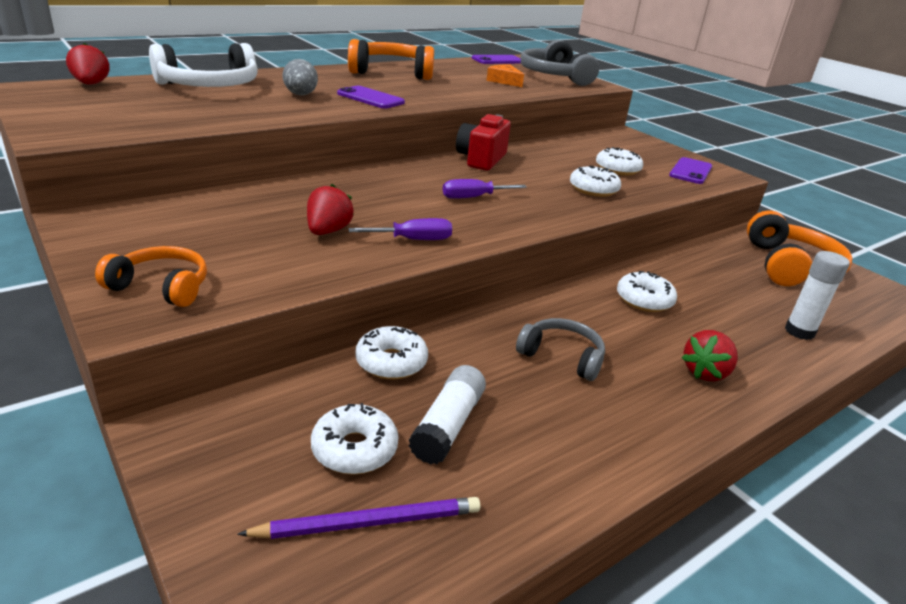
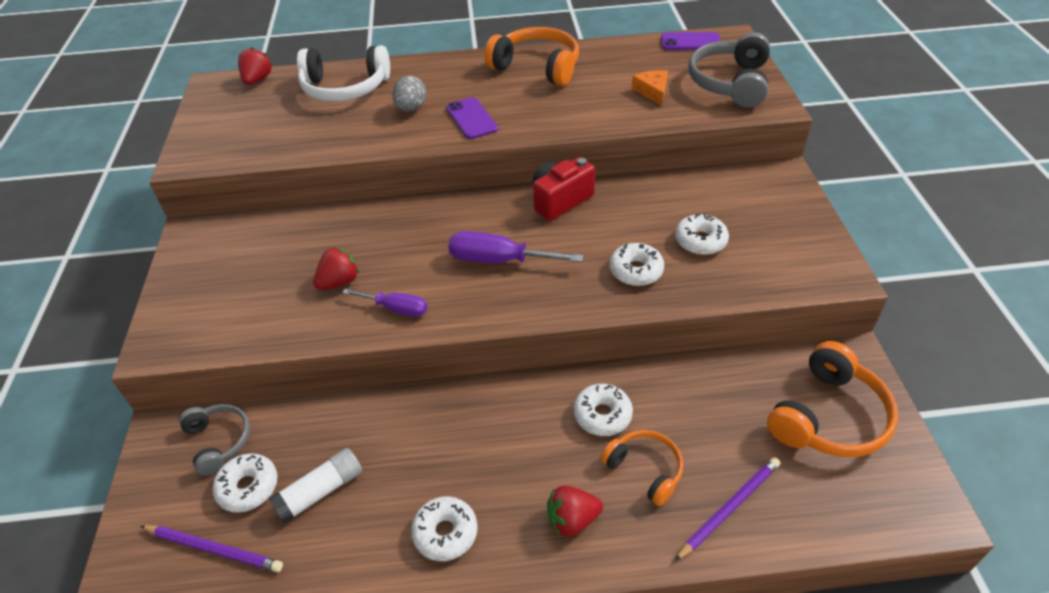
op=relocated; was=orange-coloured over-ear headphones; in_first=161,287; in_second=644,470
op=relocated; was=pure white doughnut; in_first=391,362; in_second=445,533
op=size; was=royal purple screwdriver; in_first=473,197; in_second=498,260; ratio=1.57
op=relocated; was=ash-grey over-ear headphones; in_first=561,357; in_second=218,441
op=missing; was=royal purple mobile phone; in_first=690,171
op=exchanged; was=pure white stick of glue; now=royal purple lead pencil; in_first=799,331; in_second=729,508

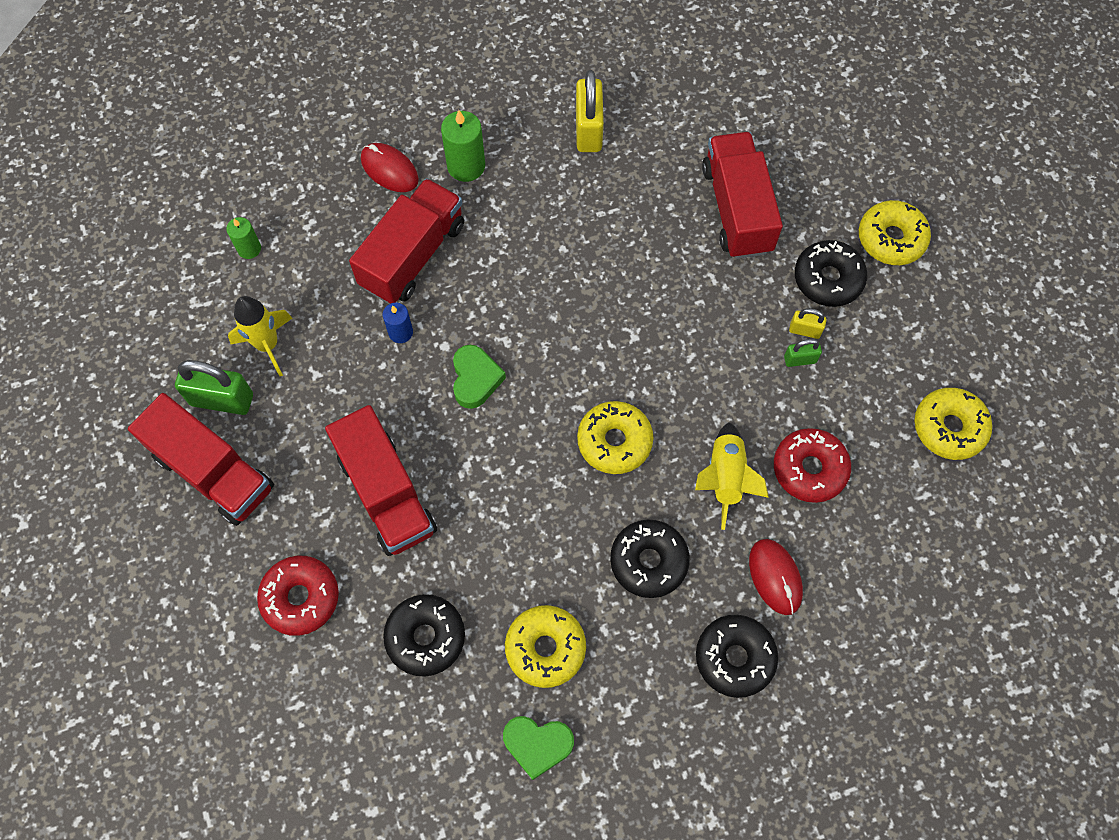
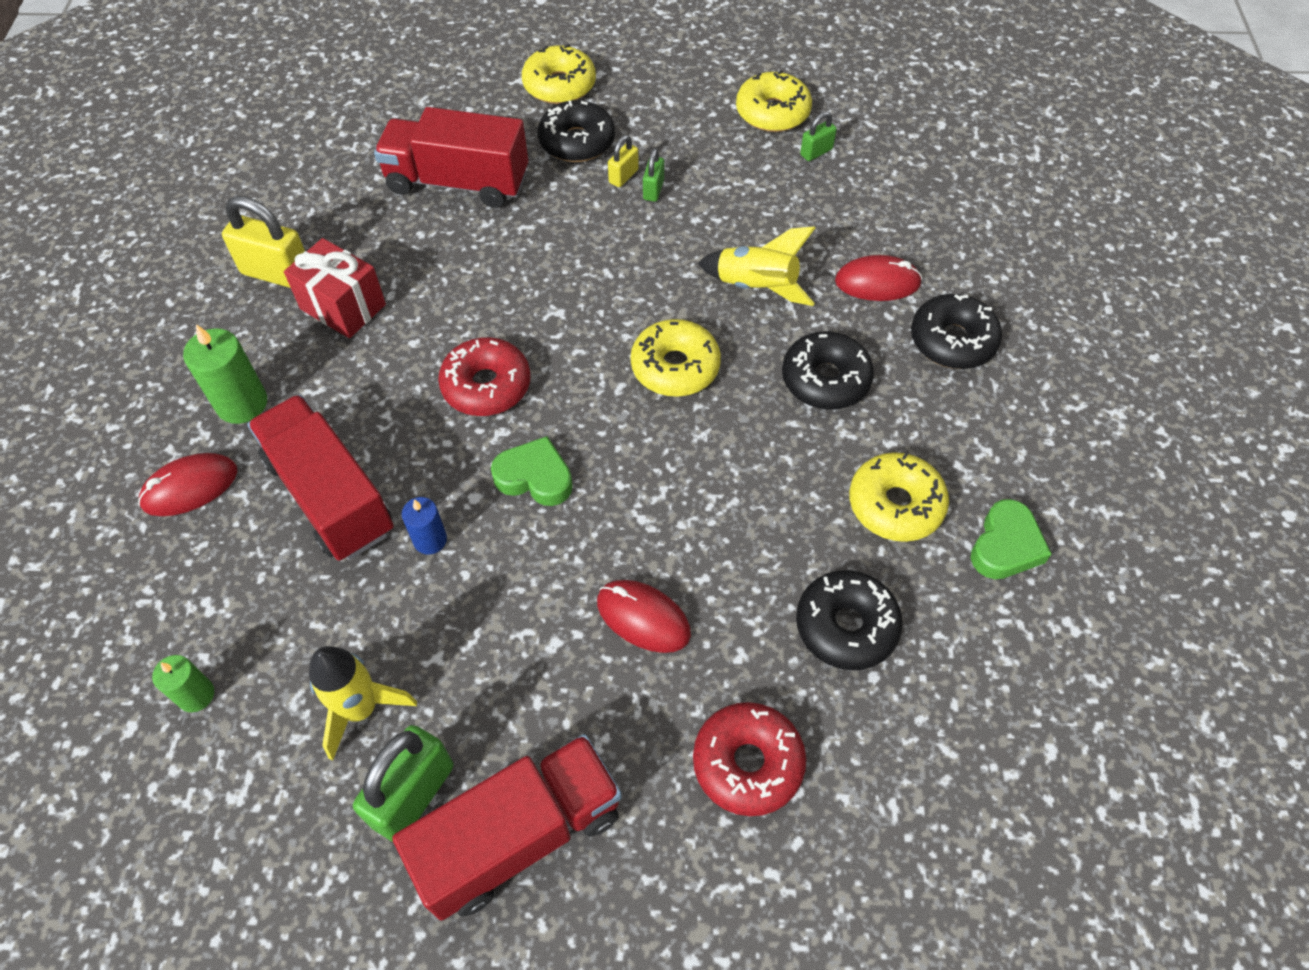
op=exchanged; was=red toy truck; now=red computer mouse; in_first=386,493; in_second=643,618
op=relocated; was=red doughnut; in_first=809,469; in_second=486,386
op=appeared; now=red present; in_second=343,307
op=appeared; now=green padlock; in_second=816,152

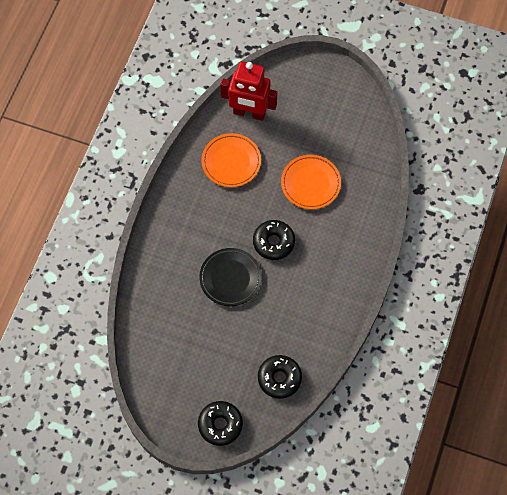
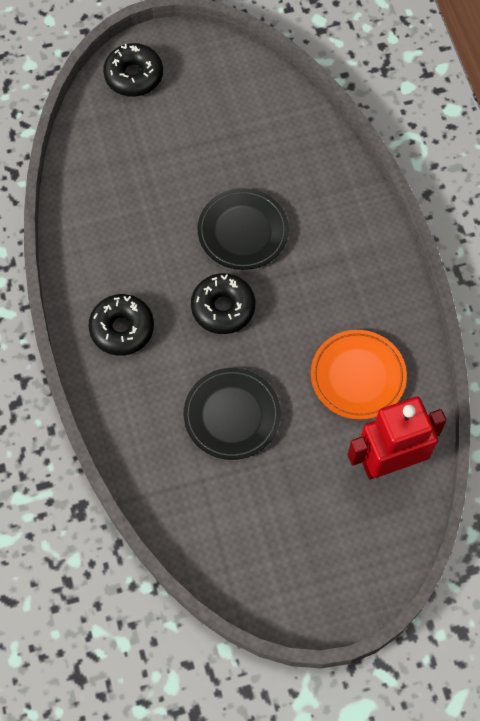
op=relocated; was=black doughnut; in_first=279,378; in_second=122,329
op=colour; was=orange-coloured dinner plate; now=black dinner plate; in_first=310,183; in_second=232,415

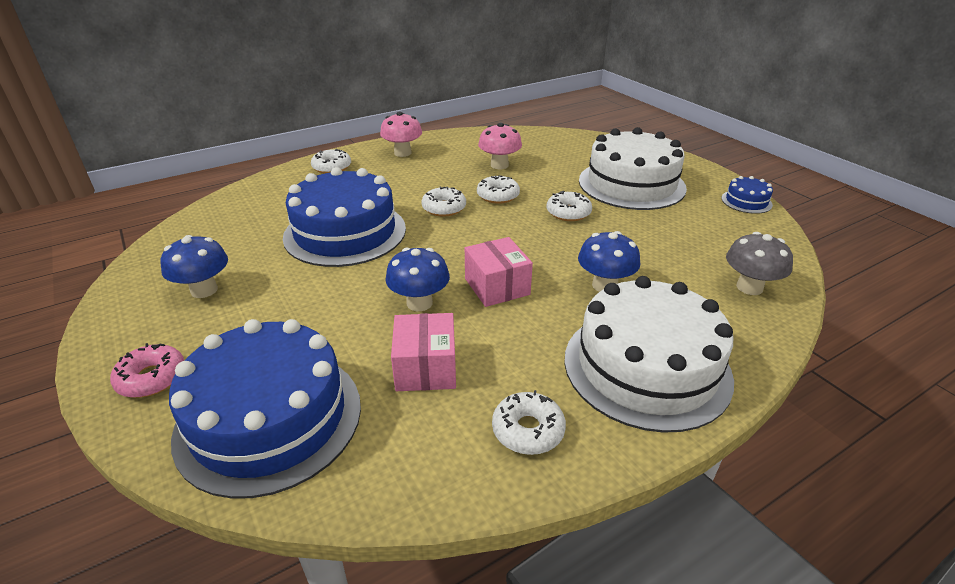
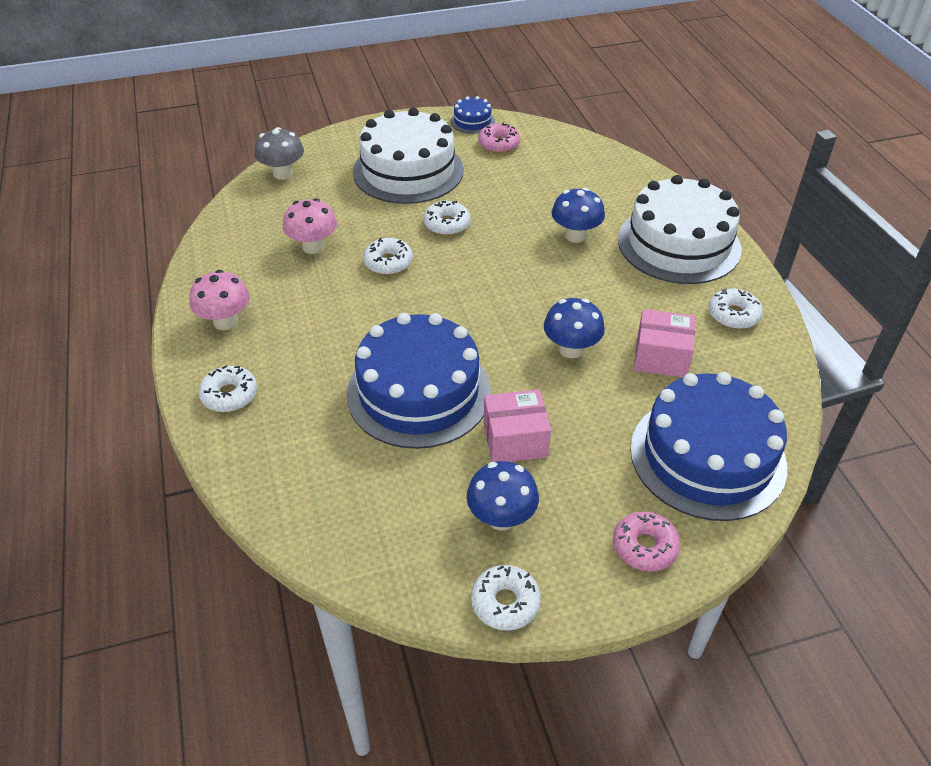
op=relocated; was=pure white doughnut; in_first=444,208; in_second=505,602
op=relocated; was=pink box; in_first=497,286; in_second=515,440
op=relocated; was=ash-grey mushroom; in_first=749,287; in_second=283,173
op=appeared; now=pink doughnut; in_second=499,144

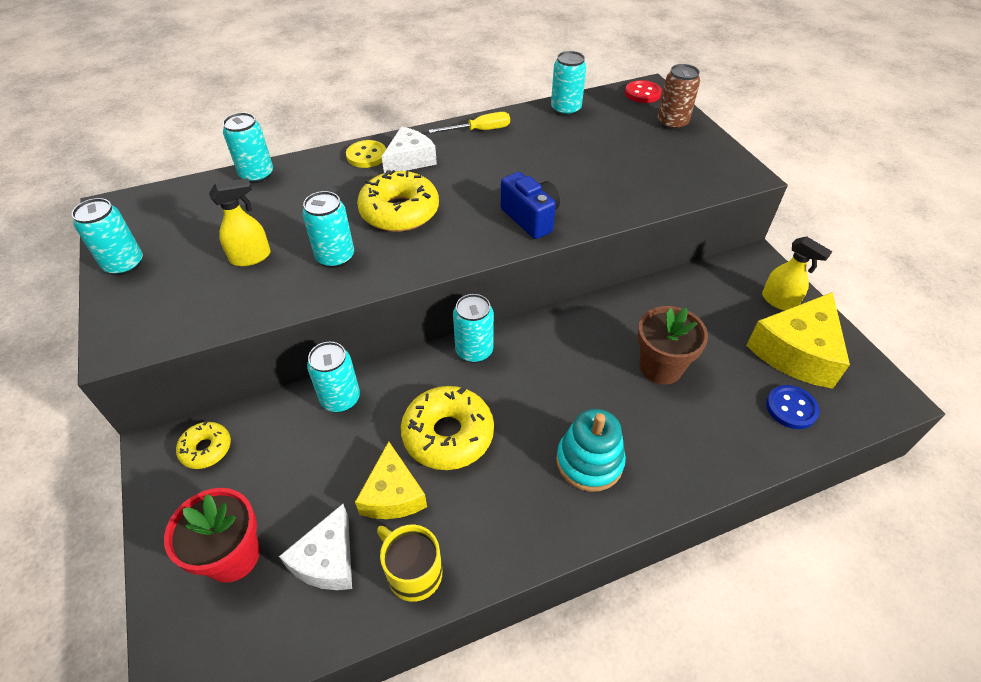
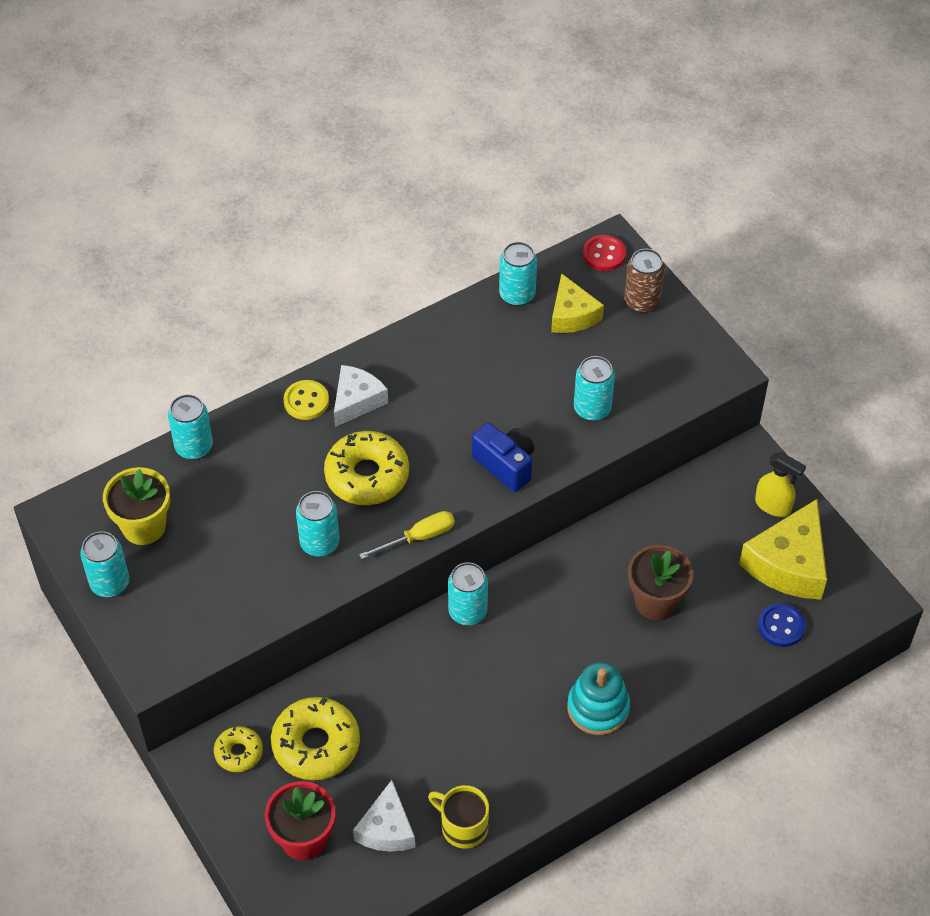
op=missing; was=golden spray bottle; in_first=251,257
op=relocated; was=turquoise soda can; in_first=340,399; in_second=592,409
op=relocated; was=golden piece of cheese; in_first=393,494; in_second=572,315
op=relocated; was=golden doughnut; in_first=448,434; in_second=316,744
op=relocated; was=golden screwdriver; in_first=480,130; in_second=418,537
op=appeared; now=golden potted plant; in_second=144,526

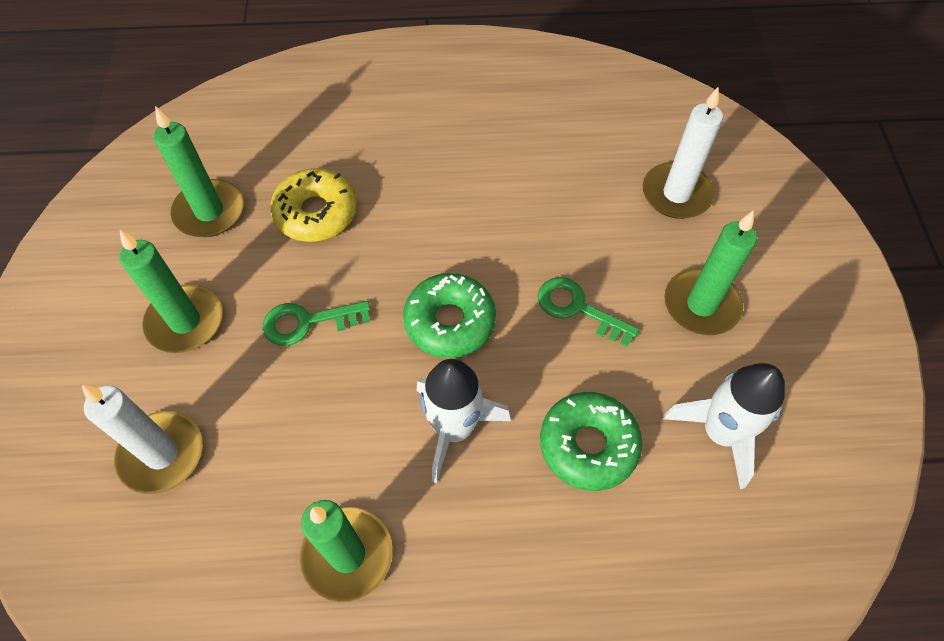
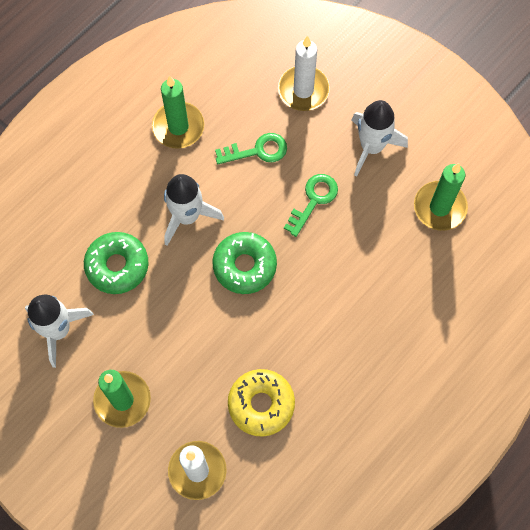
op=exchanged; was=green wax candle; now=pure white rocket; in_first=185,321; in_second=371,146
op=relocated; was=golden doughnut; in_first=316,213; in_second=261,404
op=relocated; was=green key; in_first=578,309; in_second=257,151

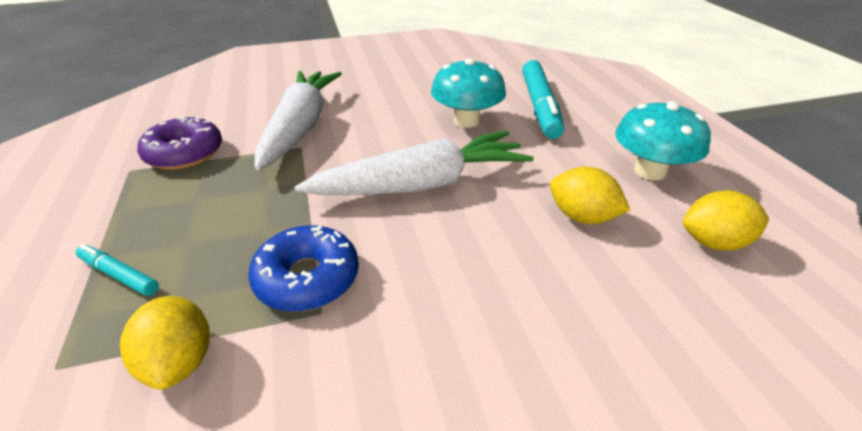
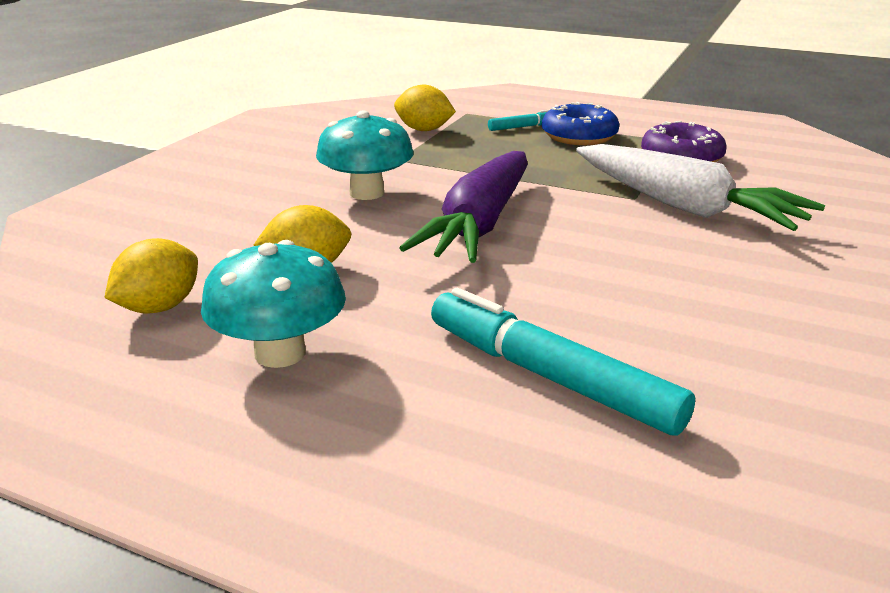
op=relocated; was=cobalt doughnut; in_first=307,278; in_second=579,136
op=colour; was=pure white root vegetable; now=royal purple root vegetable; in_first=421,184; in_second=480,224
op=relocated; was=turquoise mushroom; in_first=466,121; in_second=367,193

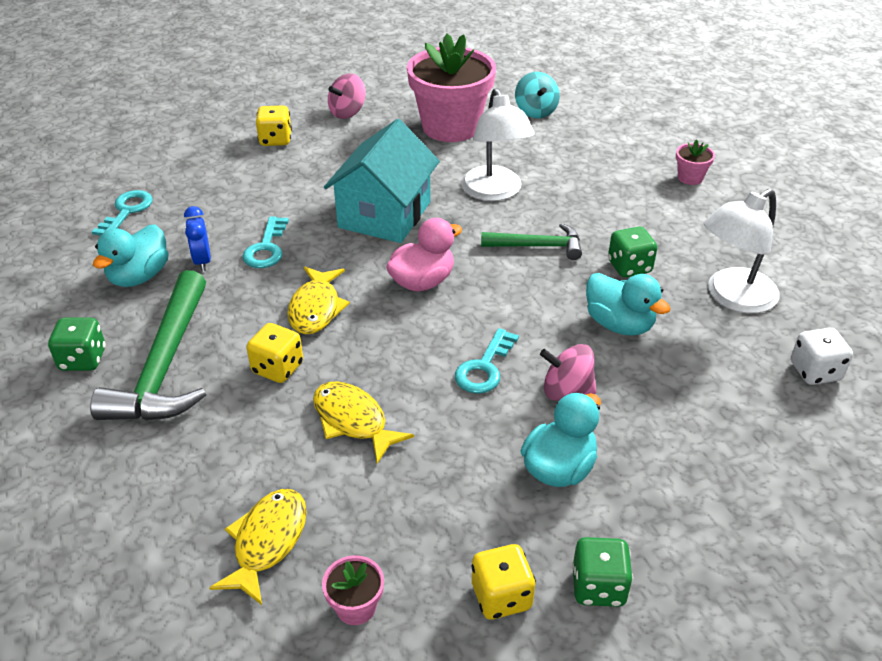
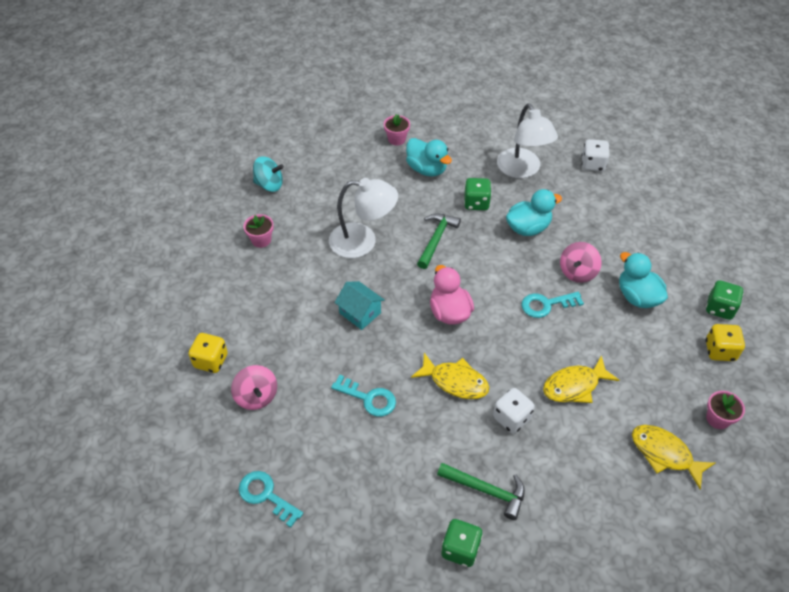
op=size; was=green hammer; in_first=165,366; in_second=486,490; ratio=0.57
op=relocated; was=turquoise duck; in_first=139,276; in_second=427,169
op=missing; was=cobalt alarm clock; in_first=202,261
op=colour; was=golden dice; now=pure white dice; in_first=277,368; in_second=511,418
op=size; was=turquoise cottage; in_first=384,215; in_second=360,313; ratio=0.52
op=relocated; was=pink toy top; in_first=347,112; in_second=256,396
op=size; was=pink potted plant; in_first=450,127; in_second=261,240; ratio=0.41
op=spun; was=turquoise key; in_first=484,368; in_second=546,305; clockwise=120

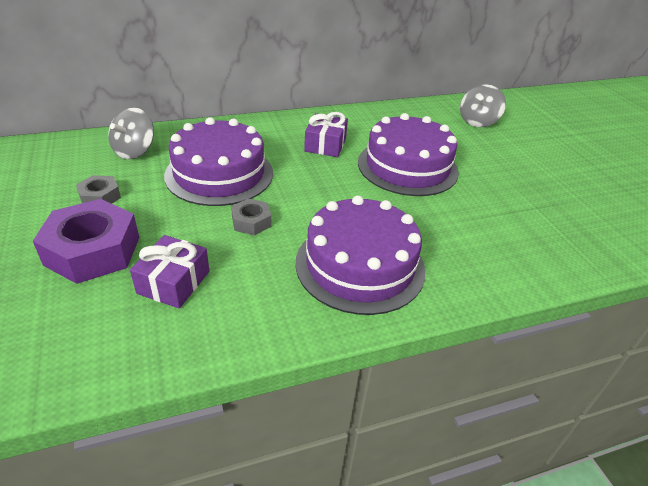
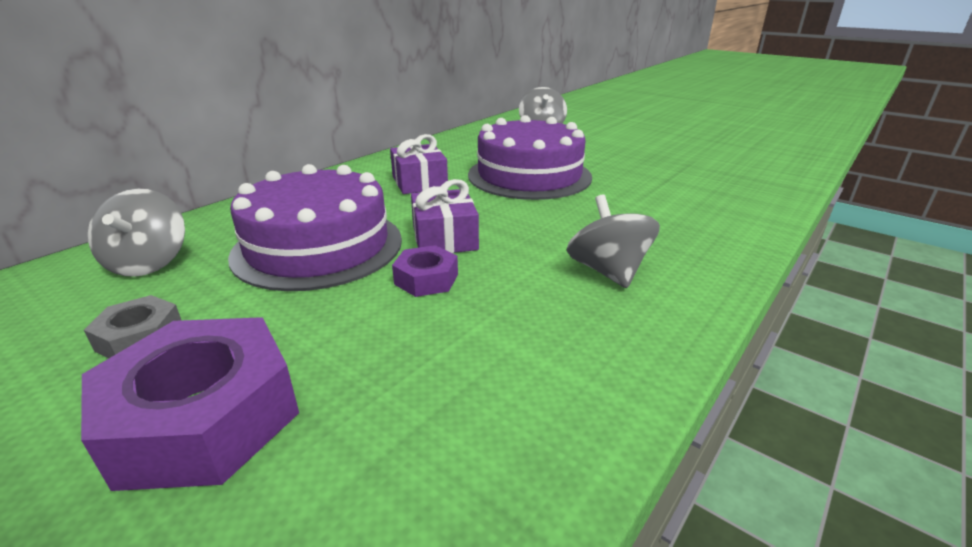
op=relocated; was=royal purple present; in_first=173,282; in_second=444,238
op=colour; was=ash-grey hexagon nut; now=royal purple hexagon nut; in_first=251,222; in_second=426,279
op=exchanged; was=royal purple cake; now=ash-grey toy top; in_first=360,265; in_second=608,271

